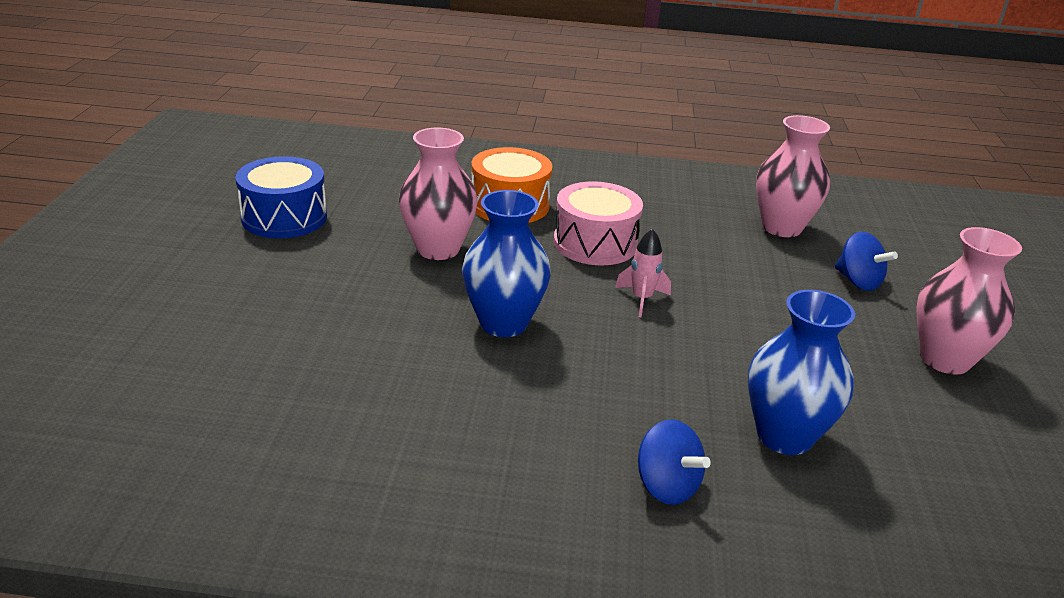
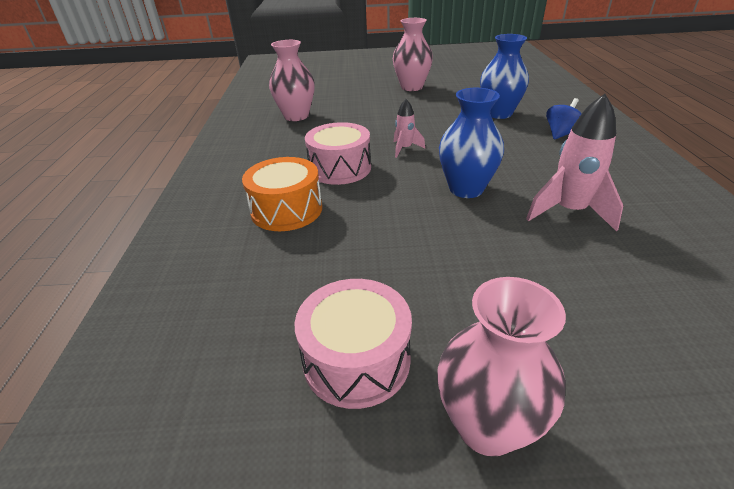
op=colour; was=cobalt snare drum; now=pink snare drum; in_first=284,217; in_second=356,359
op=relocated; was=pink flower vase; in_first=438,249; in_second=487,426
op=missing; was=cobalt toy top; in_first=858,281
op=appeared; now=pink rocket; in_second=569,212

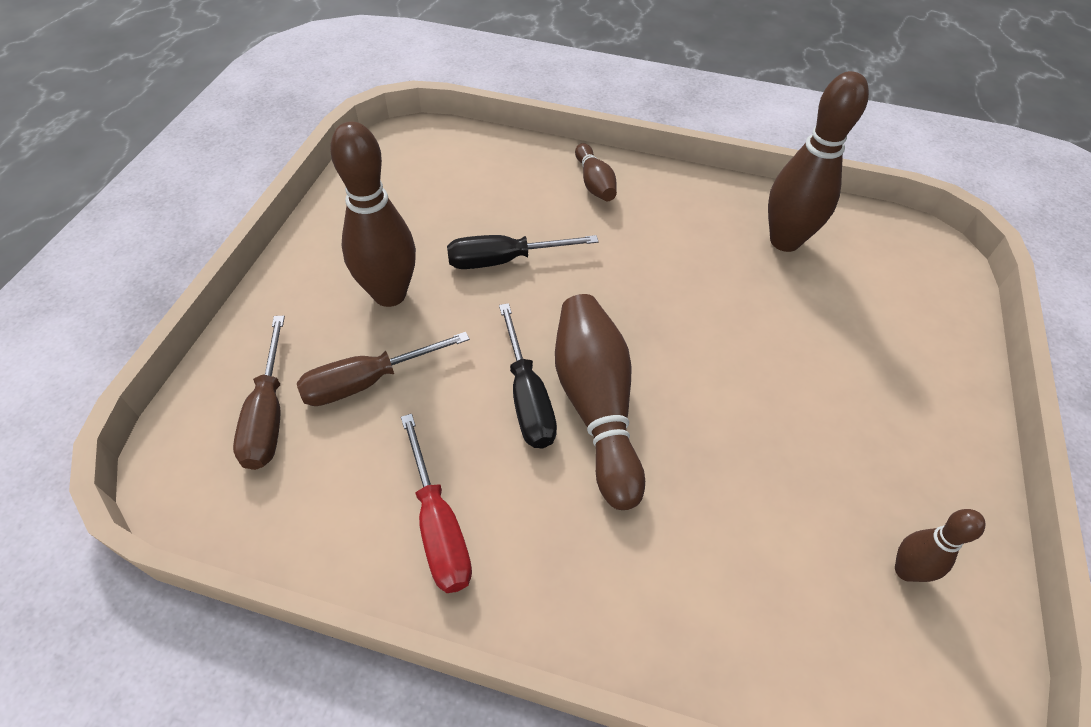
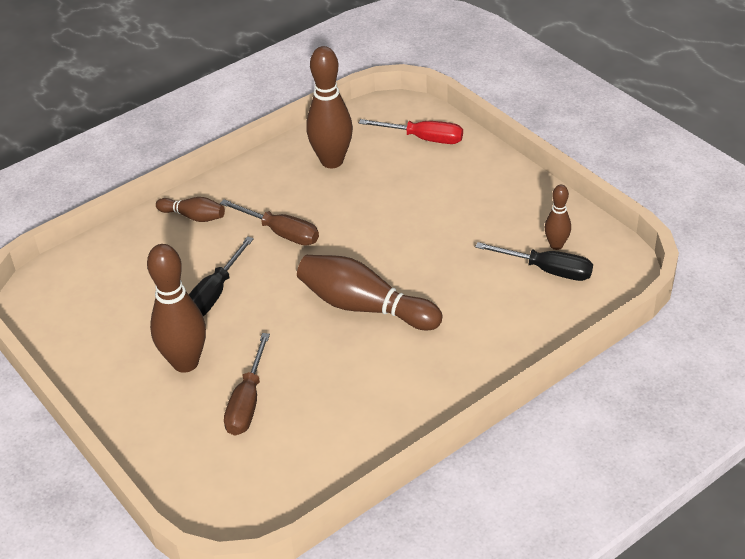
op=relocated; was=brown screwdriver; in_first=268,414; in_second=281,233
op=relocated; was=red screwdriver; in_first=438,526; in_second=424,138
op=relocated; was=black screwdriver; in_first=527,397; in_second=547,270

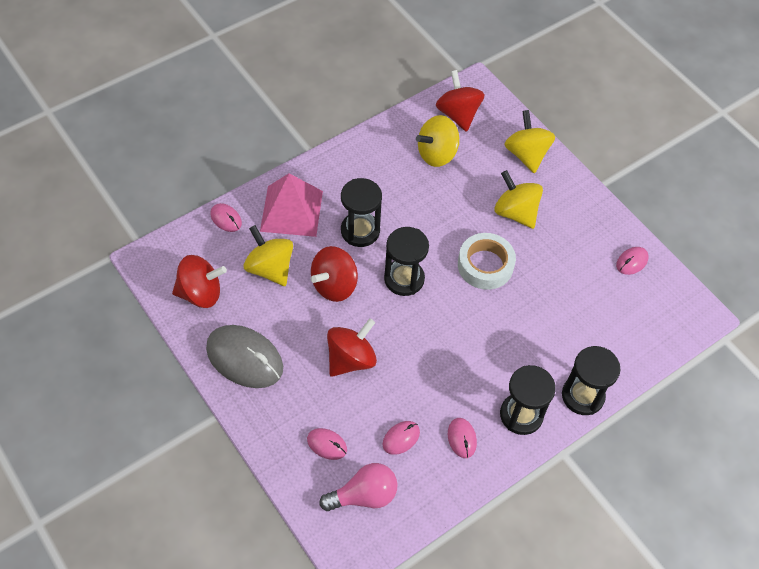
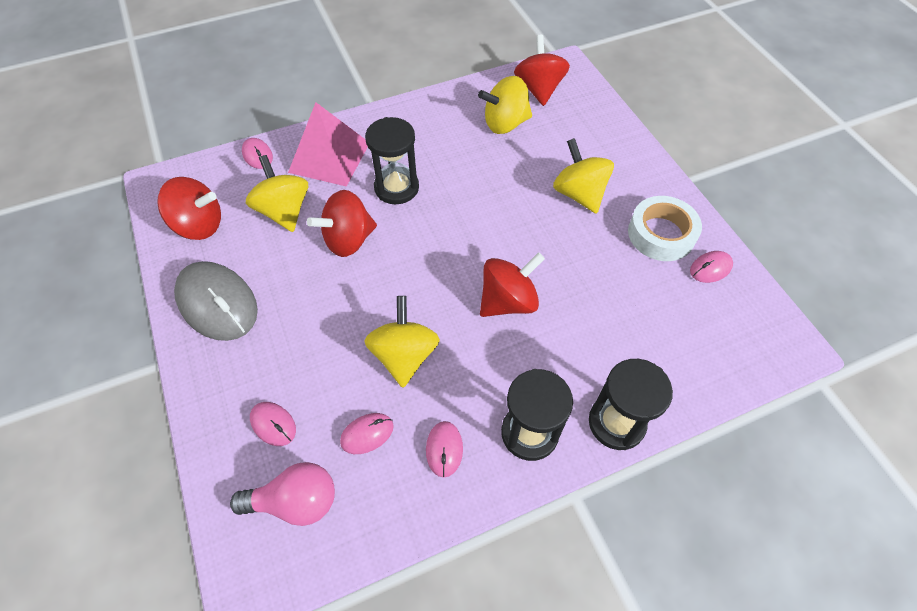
op=relocated; was=red toy top; in_first=351,359; in_second=508,301
op=missing; was=black sandglass; in_first=404,279
op=relocated; was=pure white tape; in_first=485,265; in_second=661,234
op=relocated; was=golden toy top; in_first=526,154; in_second=404,355

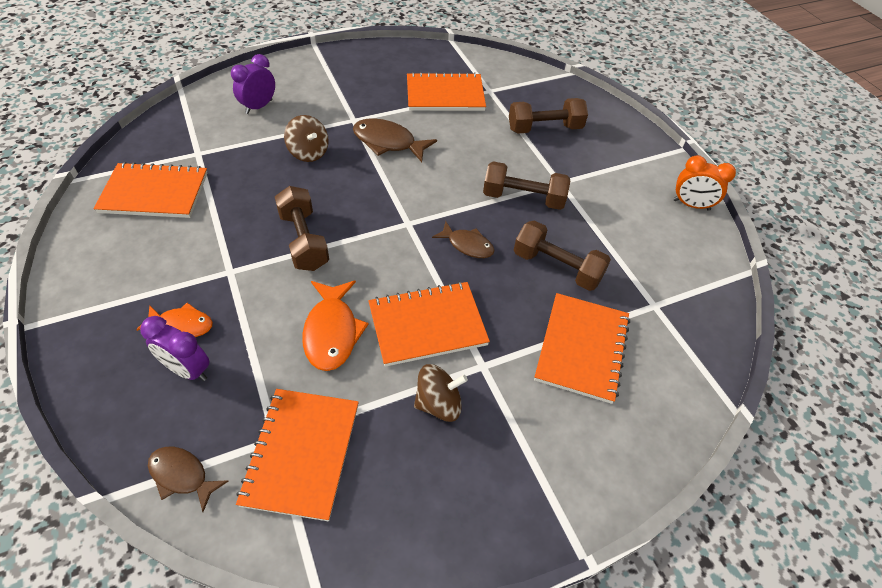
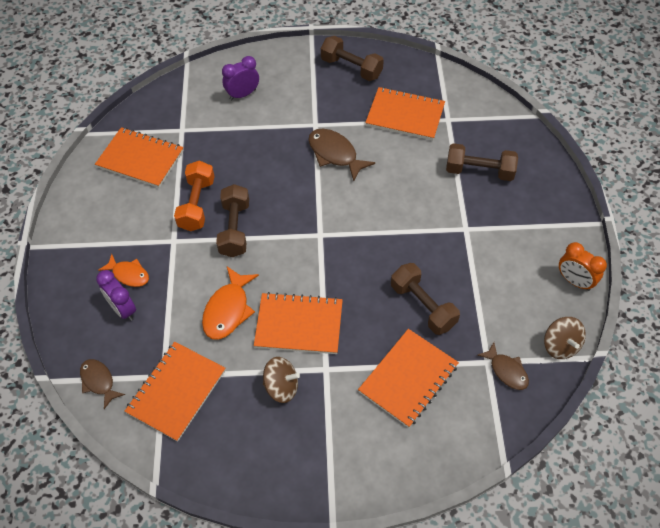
op=relocated; was=brown toy top; in_first=308,152; in_second=560,345
op=relocated; was=brown fish; in_first=467,245; in_second=506,371
op=relocated; was=brown dumbbell; in_first=523,198; in_second=351,68
op=appeared; now=orange-coloured dumbbell; in_second=197,204

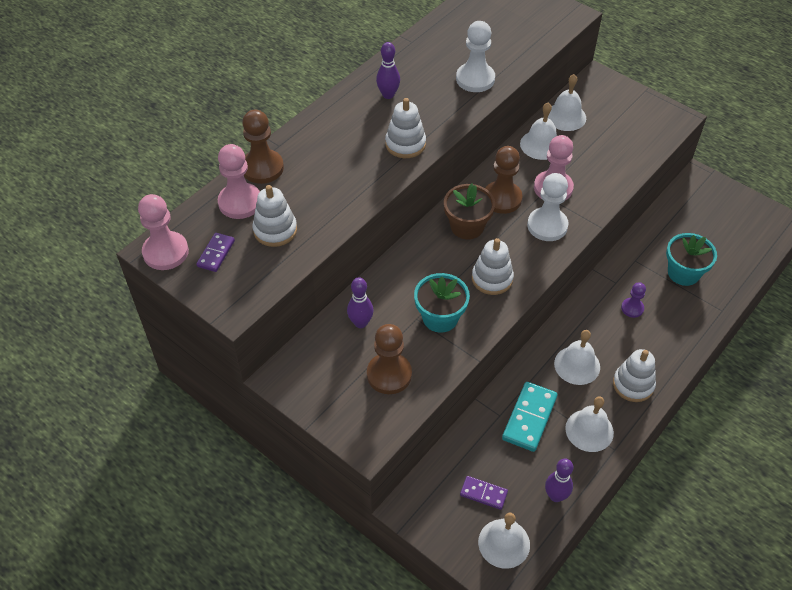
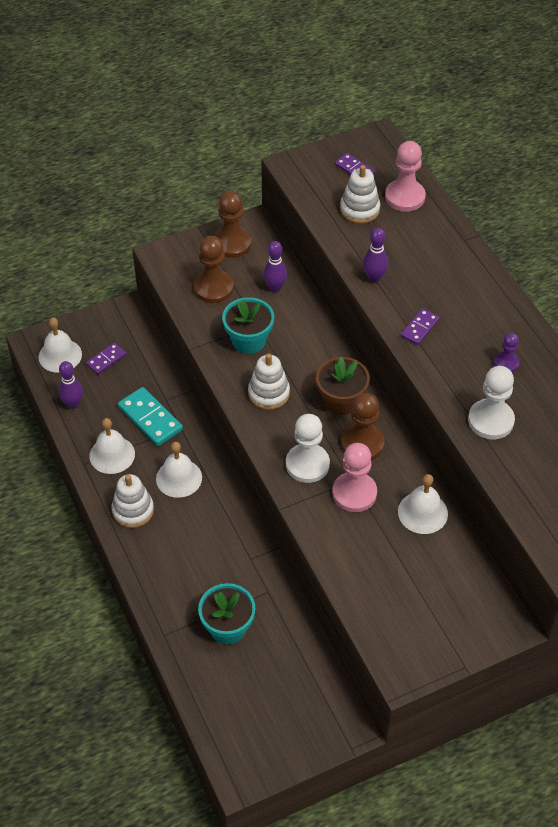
op=missing; was=pink game pawn; in_first=165,252
op=relocated; was=brown game pawn; in_first=262,168; in_second=232,243
op=relocated; was=royal purple tenpin; in_first=388,95; in_second=374,278
op=exchanged; was=pure white ring stacker; now=royal purple domino piece; in_first=405,144; in_second=419,328
op=missing; was=pure white bell; in_first=565,116
op=relocated; was=royal purple game pawn; in_first=632,308; in_second=506,363

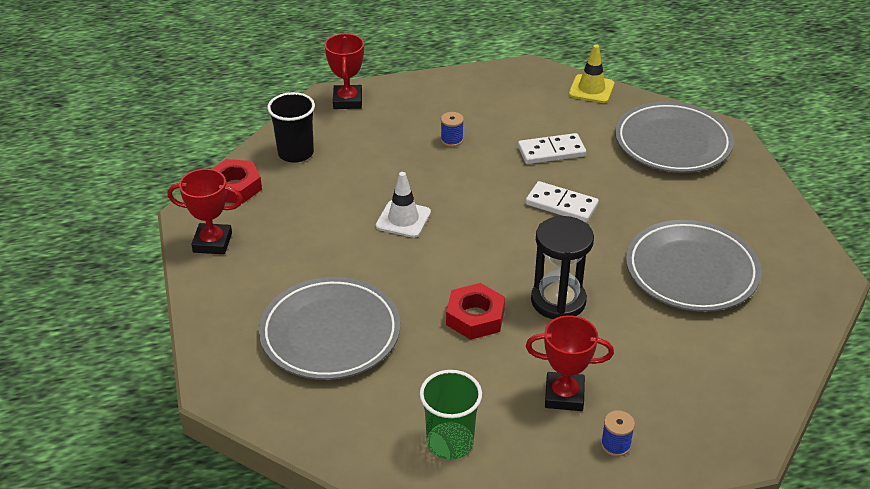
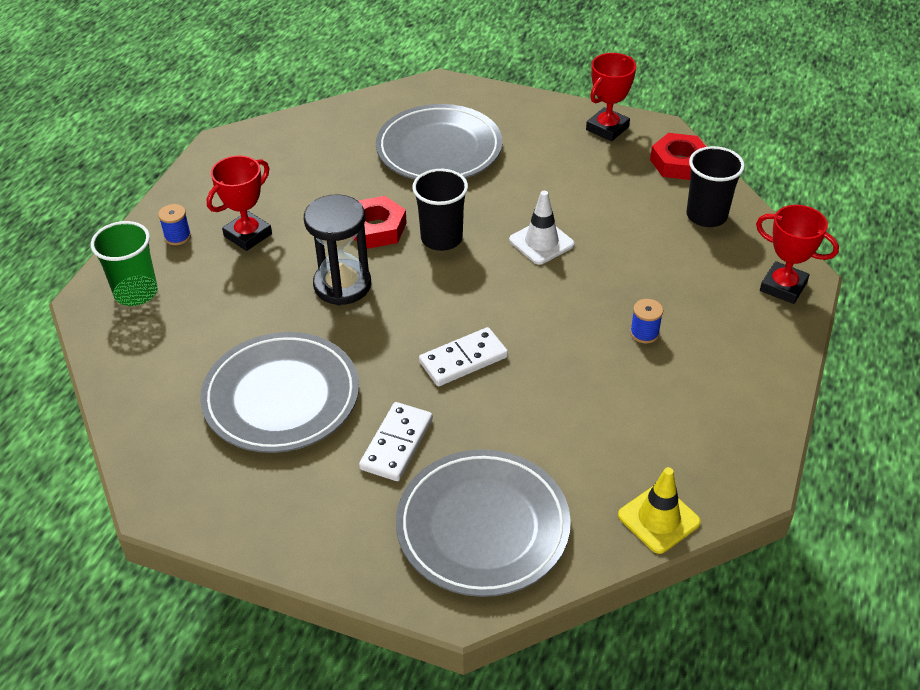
op=relocated; was=green cup; in_first=450,442; in_second=136,292
op=relocated; was=pure white domino piece; in_first=551,151; in_second=397,444
op=appeared; now=black cup; in_second=441,238

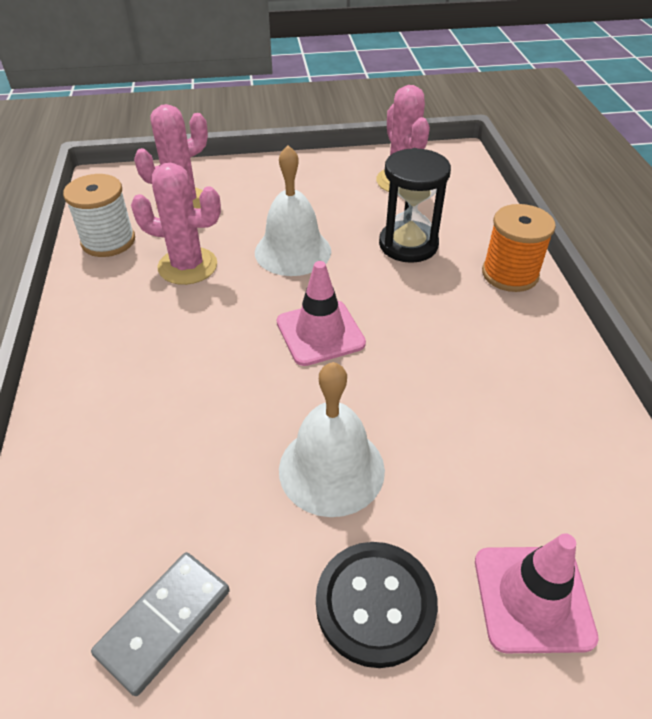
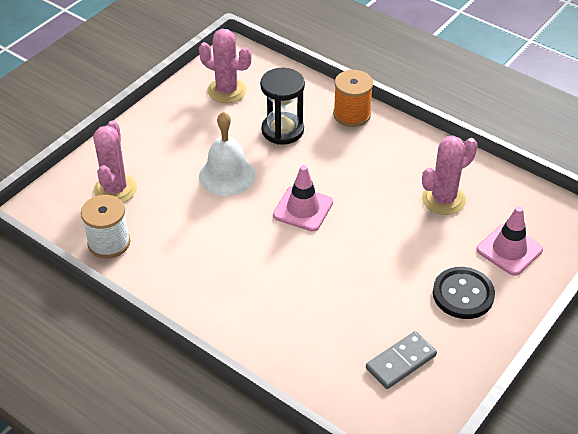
op=spun; was=ash-grey domino piece; in_first=164,622; in_second=400,362; clockwise=60
op=relocated; was=pink prickly plant; in_first=187,266; in_second=443,199
op=missing; was=pure white bell; in_first=331,469

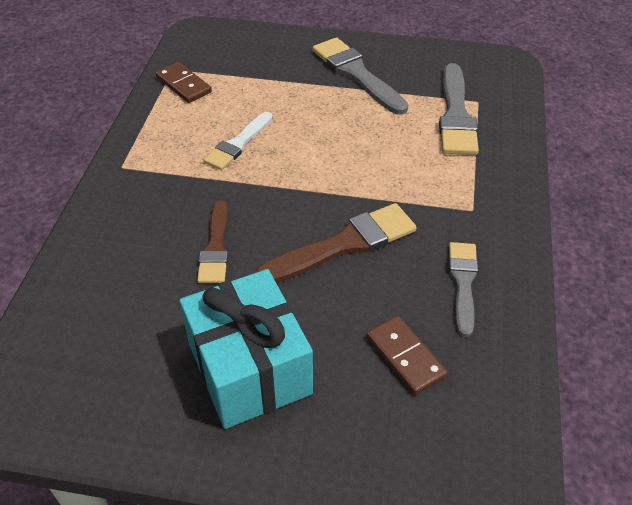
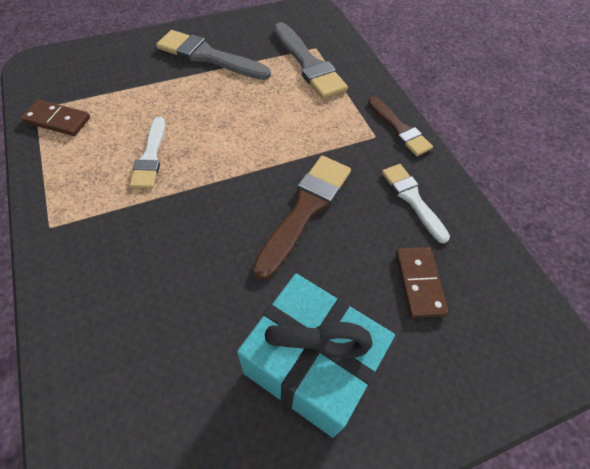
op=relocated; was=brown paintbrush; in_first=215,247; in_second=399,129
op=spun; was=brown domino piece; in_first=405,357; in_second=419,283; clockwise=60
op=colour; was=ash-grey paintbrush; now=pure white paintbrush; in_first=463,283; in_second=412,199

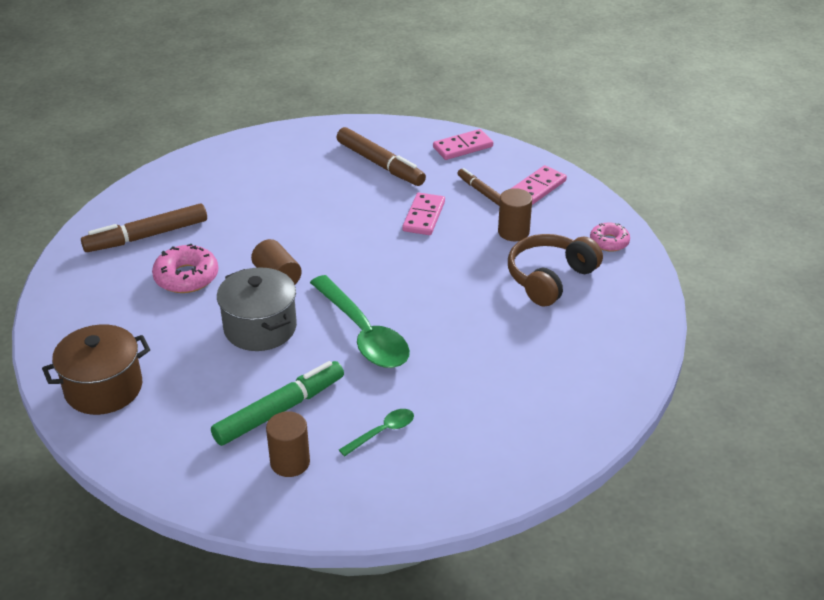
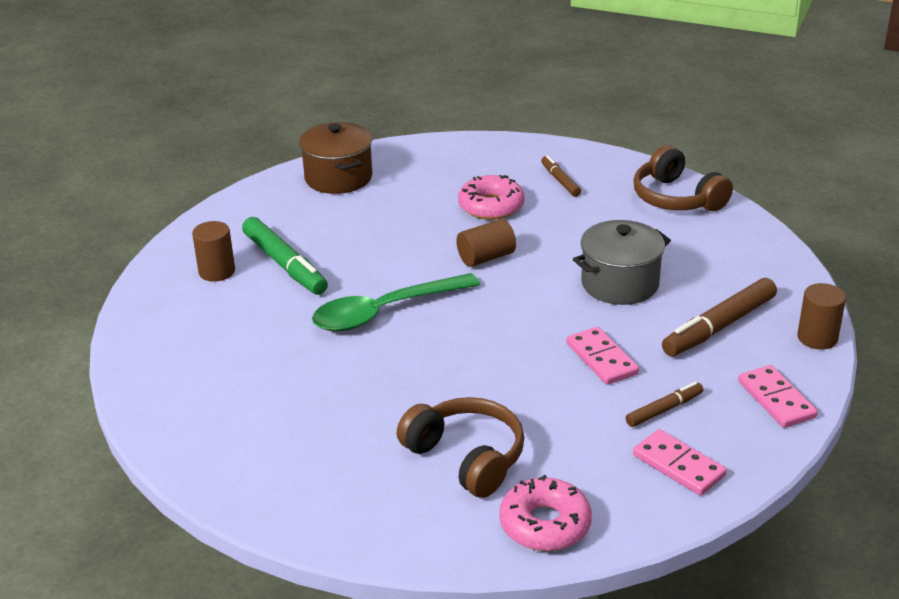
op=size; was=brown marker pen; in_first=146,236; in_second=560,181; ratio=0.55
op=relocated; was=ash-grey pot; in_first=260,328; in_second=620,284
op=missing; was=green spoon; in_first=382,432
op=spun; was=pink domino piece; in_first=423,216; in_second=602,359; clockwise=45
op=relocated; was=brown cylinder shape; in_first=513,232; in_second=817,338
op=size; was=pink doughnut; in_first=609,242; in_second=545,524; ratio=1.57
op=appeared; now=brown over-ear headphones; in_second=676,198

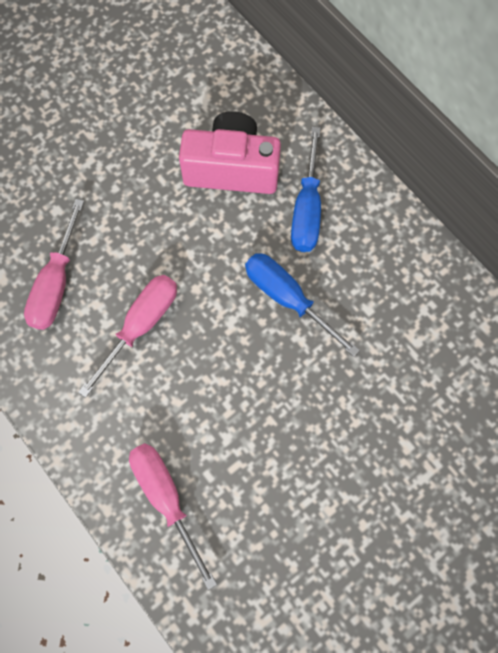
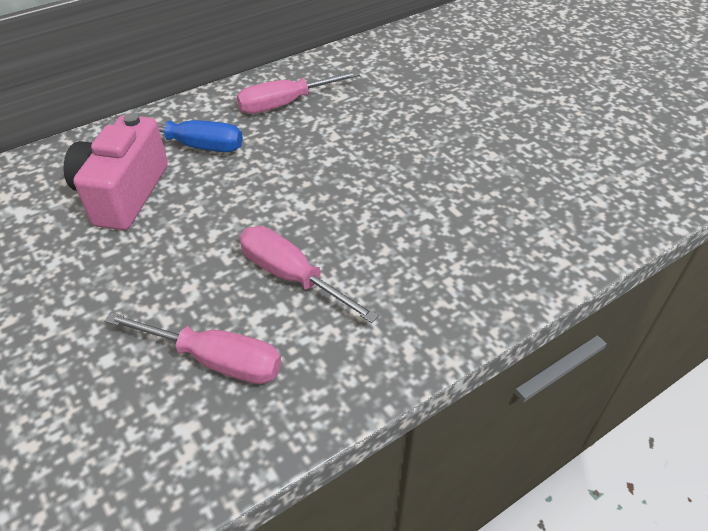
op=relocated; was=pink screwdriver; in_first=166,499; in_second=286,104
op=missing; was=cobalt screwdriver; in_first=288,299

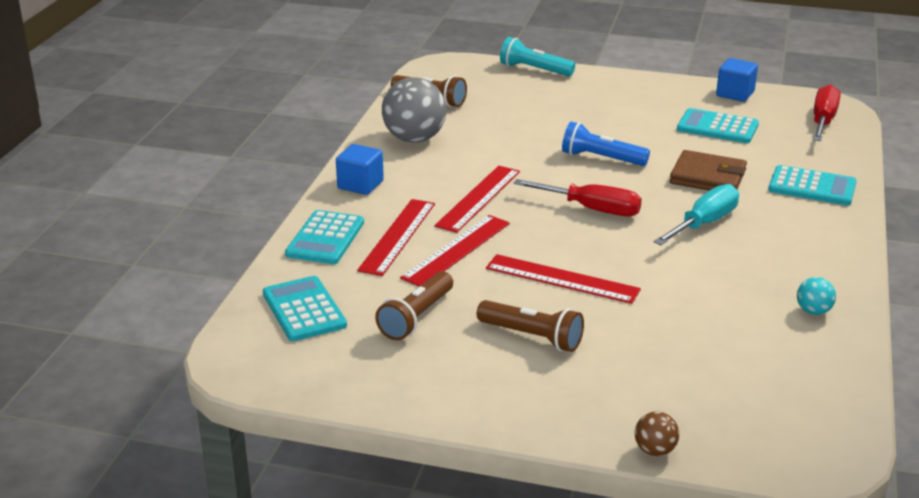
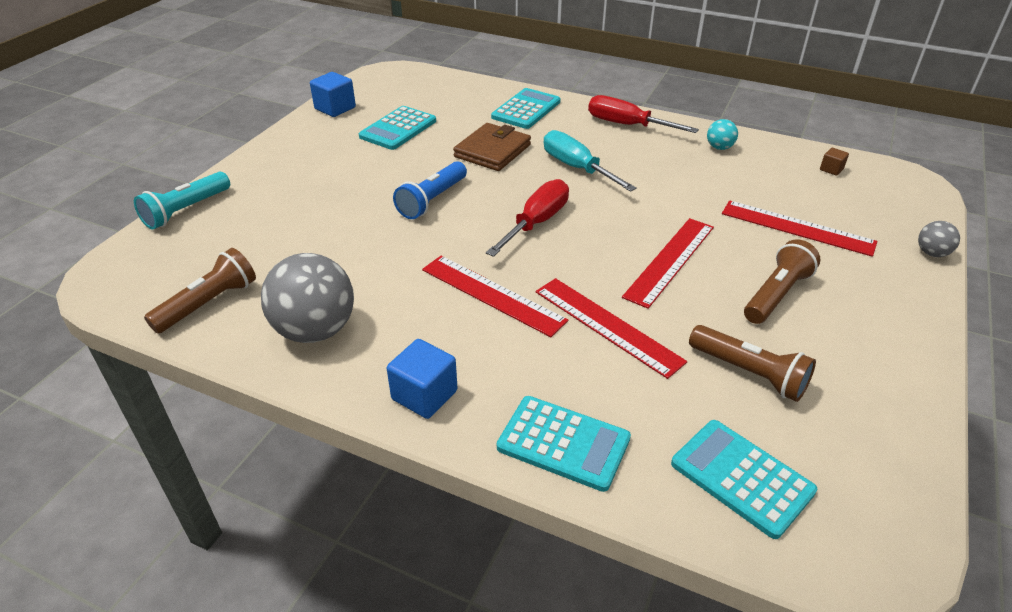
op=spun; was=turquoise adding machine; in_first=304,310; in_second=741,477; clockwise=60
op=relocated; was=red straightedge; in_first=397,236; in_second=797,228
op=colour; was=brown play ball; now=ash-grey play ball; in_first=655,450; in_second=931,253
op=relocated; was=red screwdriver; in_first=823,121; in_second=627,125
op=appeared; now=brown solid cube; in_second=831,169

